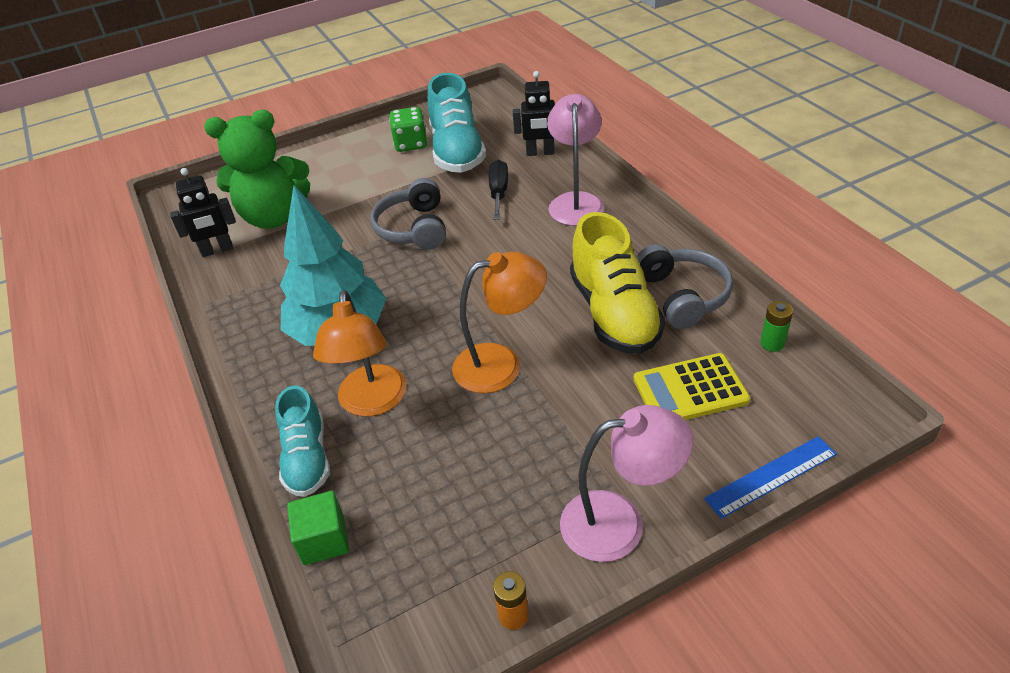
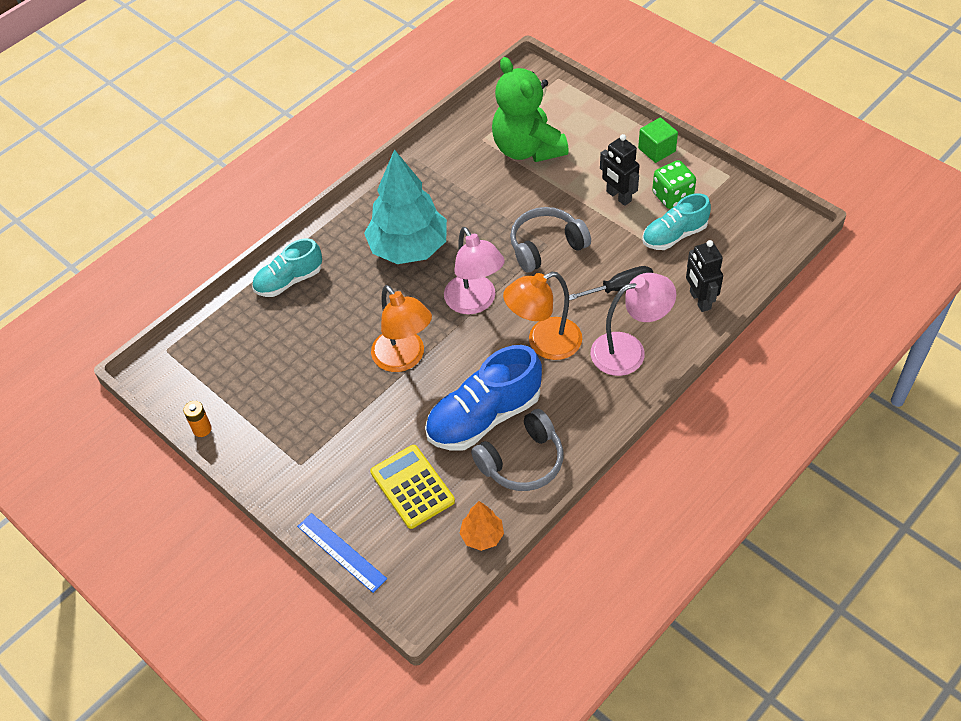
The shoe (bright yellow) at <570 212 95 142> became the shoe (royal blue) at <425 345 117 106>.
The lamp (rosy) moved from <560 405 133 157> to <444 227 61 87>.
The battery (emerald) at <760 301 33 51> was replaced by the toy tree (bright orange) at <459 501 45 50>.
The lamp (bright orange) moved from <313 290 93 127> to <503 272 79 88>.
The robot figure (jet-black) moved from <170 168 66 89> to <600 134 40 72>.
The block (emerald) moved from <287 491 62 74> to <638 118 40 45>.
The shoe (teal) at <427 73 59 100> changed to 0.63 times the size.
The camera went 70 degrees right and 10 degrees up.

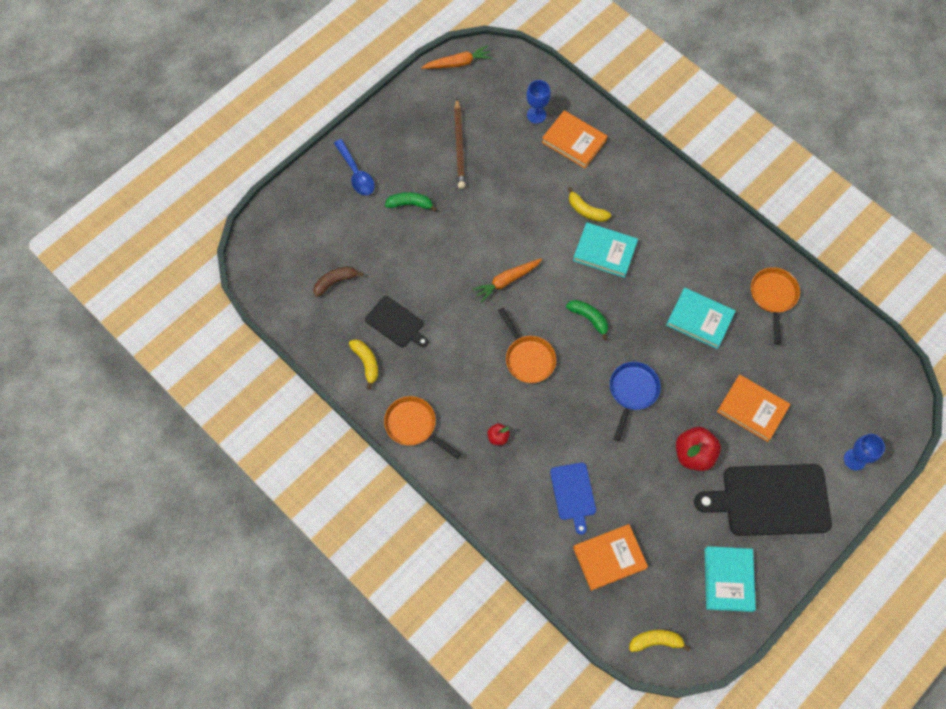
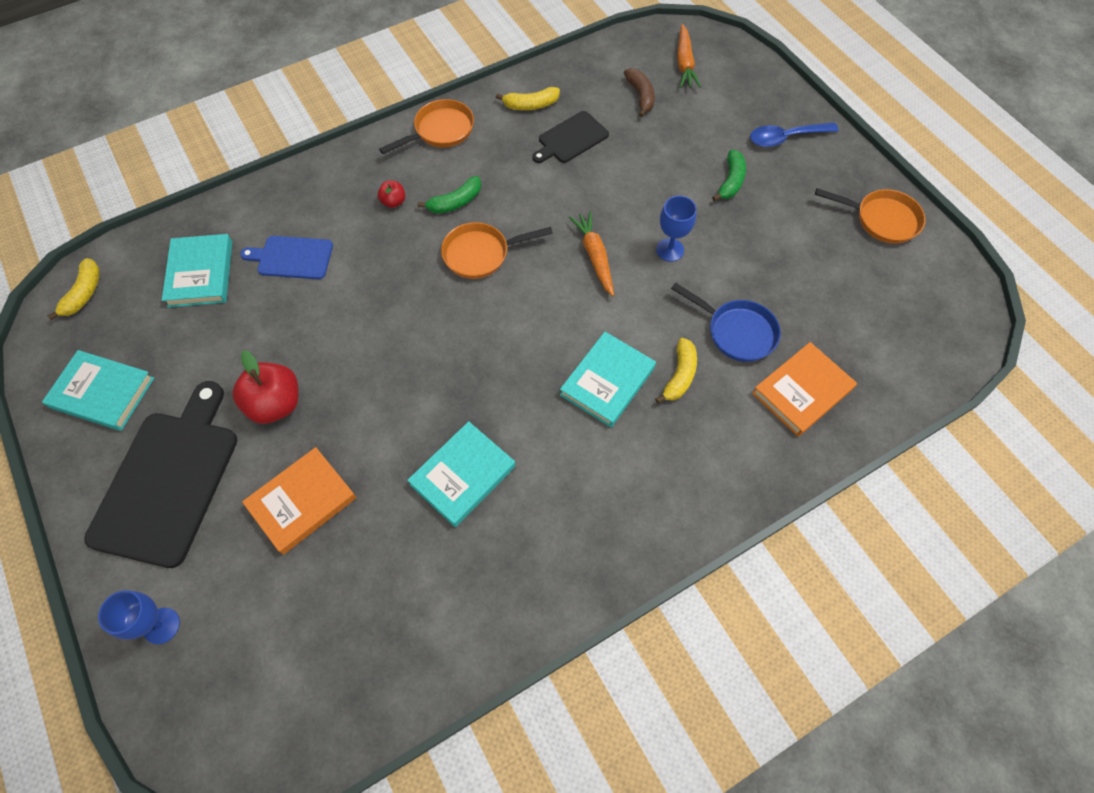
The hardcover (bright orange) at <573 524 75 67> became the hardcover (teal) at <162 234 70 74>.
The banana fruit (emerald) moved from <566 300 42 41> to <417 176 64 38>.
The banana fruit (bright yellow) at <568 187 43 35> turned 150 degrees clockwise.
The chalice (royal blue) moved from <526 80 25 44> to <656 196 41 66>.
The pan (royal blue) moved from <610 362 51 79> to <671 282 110 80>.
The toy carrot (bright orange) moved from <421 45 71 24> to <677 24 24 64>.
The pan (bright orange) moved from <751 267 49 78> to <815 188 111 56>.
The pencil (dark brown) at <454 99 11 90> disappeared.
The camera went 105 degrees right and 5 degrees down.

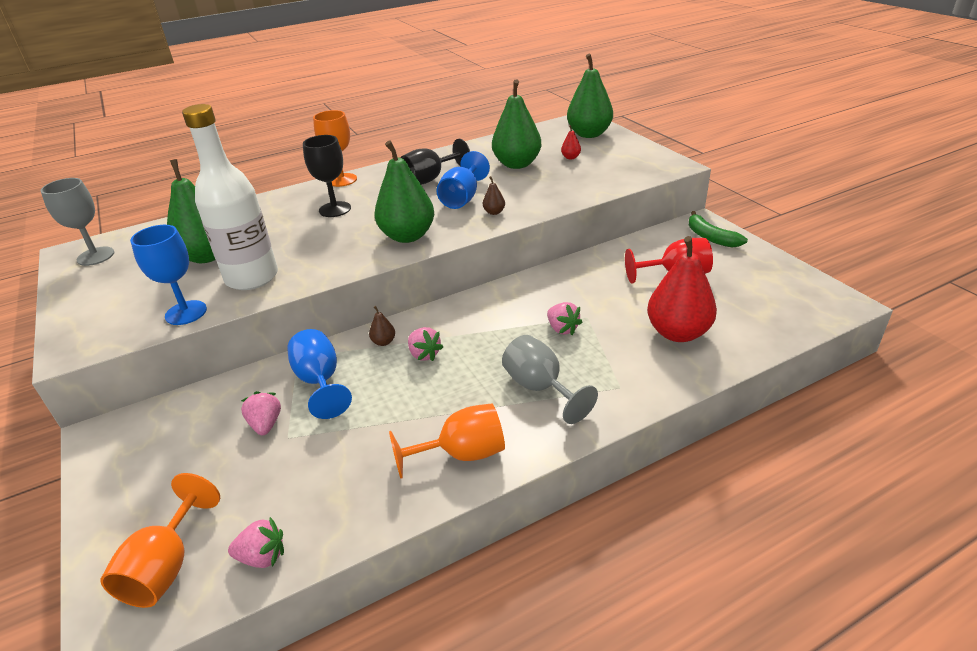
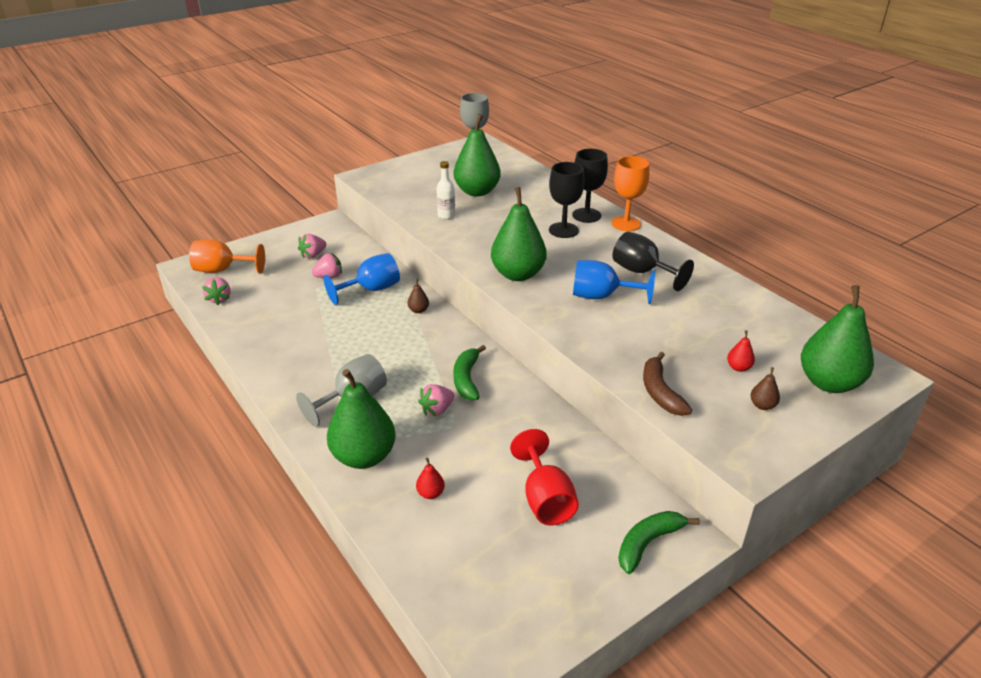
The strawberry (rosy) moved from <408 327 35 34> to <298 234 28 24>.
The toy pear (emerald) moved from <492 80 49 89> to <327 369 69 100>.
The toy pear (crimson) at <647 236 70 106> changed to 0.41 times the size.
The bottle (white) at <182 104 96 186> changed to 0.43 times the size.
The banana fruit (emerald) at <453 345 33 55> appeared.
The chalice (jet-black) at <572 149 36 74> appeared.
The banana fruit (dark brown) at <643 352 49 64> appeared.
The toy pear (dark brown) moved from <483 176 22 39> to <750 367 30 43>.
The chalice (royal blue) at <130 225 77 100> disappeared.
The chalice (bright orange) at <389 403 116 76> disappeared.
The camera went 80 degrees right and 0 degrees up.

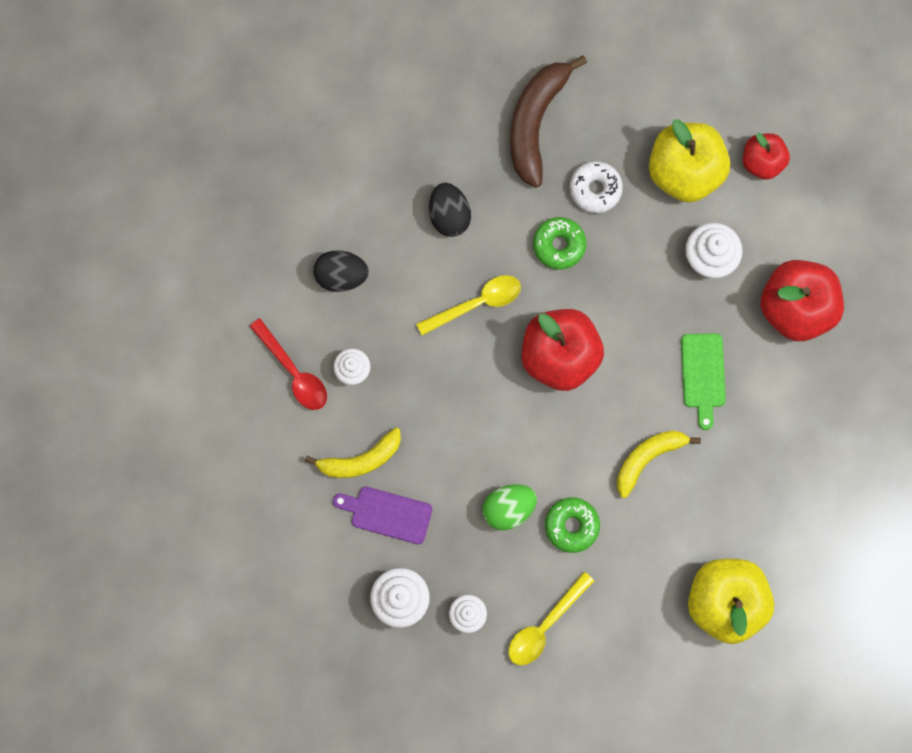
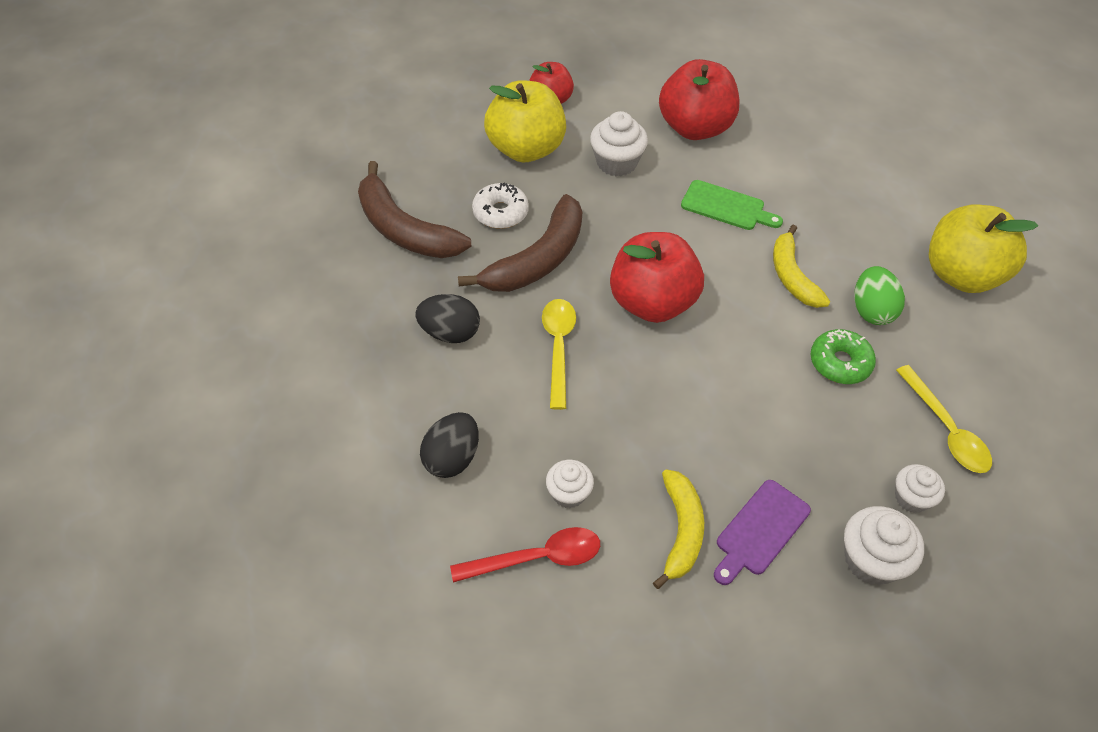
The doughnut (emerald) at <533 217 53 53> was replaced by the banana fruit (dark brown) at <458 194 124 98>.
The toy egg (emerald) moved from <483 484 54 46> to <854 266 51 59>.
The camera went 65 degrees left and 25 degrees down.

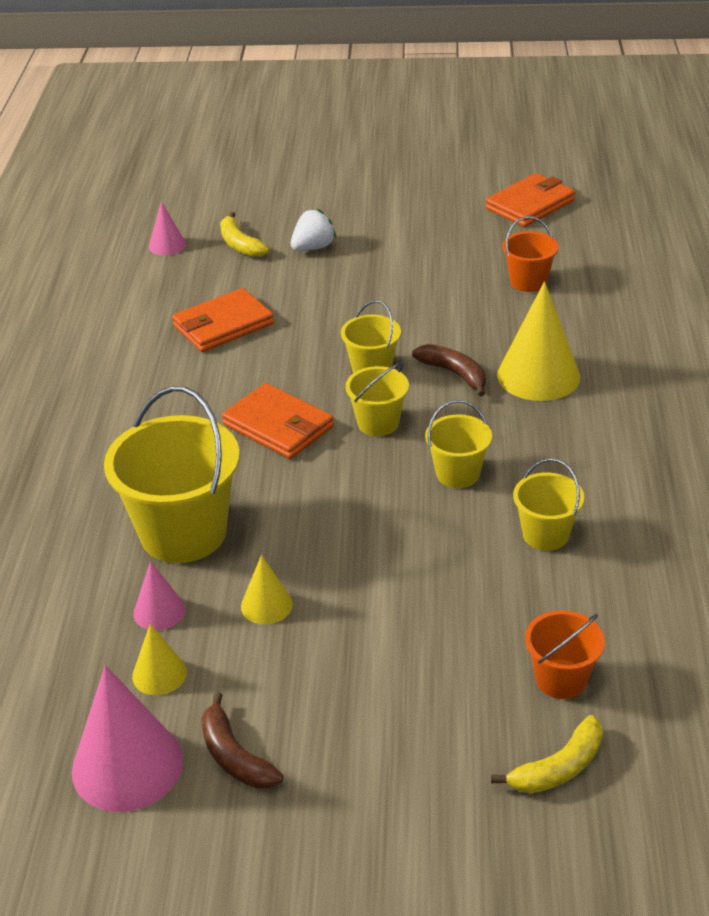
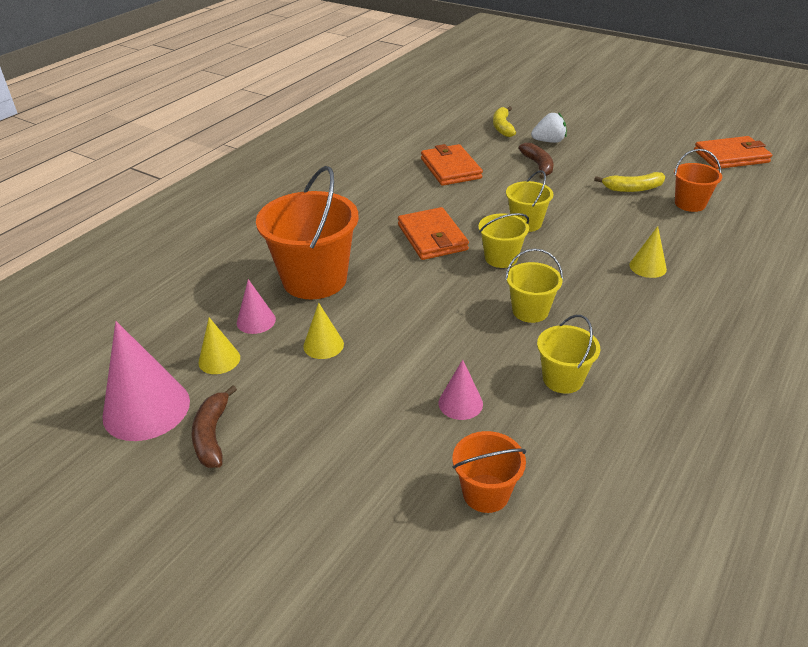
The pail (bright yellow) at <104 386 136 177> became the pail (bright orange) at <256 166 103 133>.
The wallet (bright orange) at <172 288 102 64> turned 75 degrees clockwise.
The cone shape (rosy) moved from <149 201 37 55> to <439 360 44 60>.
The banana fruit (dark brown) moved from <412 344 74 52> to <518 143 35 36>.
The banana fruit (bright yellow) moved from <491 715 112 78> to <594 172 71 20>.
The cone shape (bright yellow) at <497 281 83 120> changed to 0.52 times the size.
The camera went 30 degrees right and 0 degrees up.

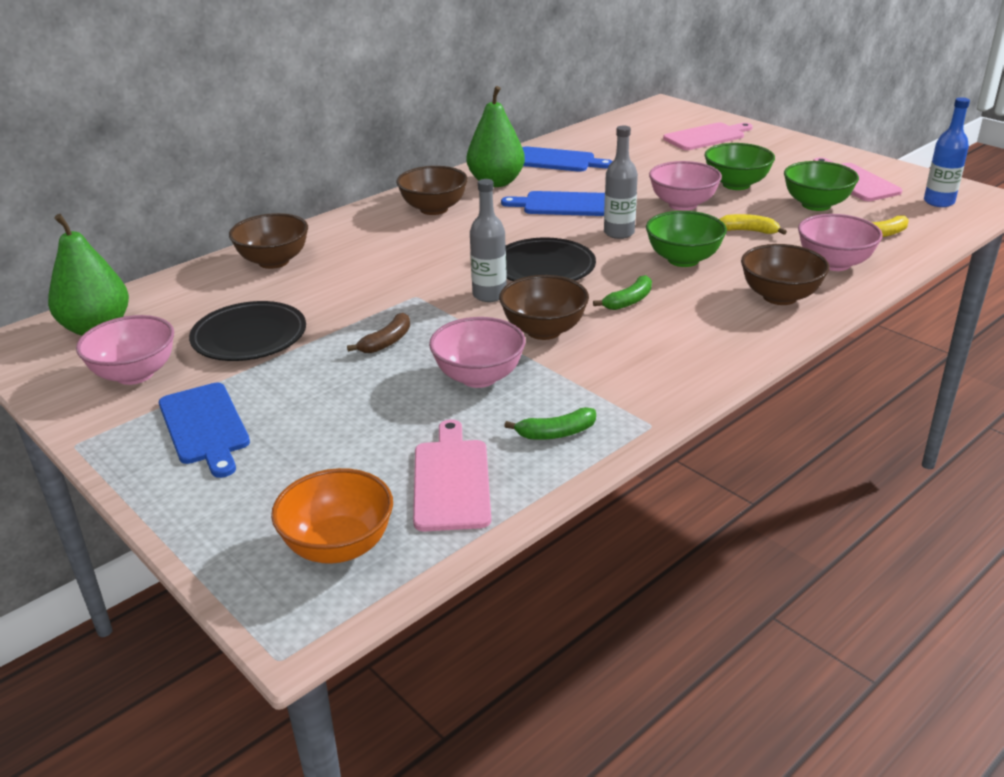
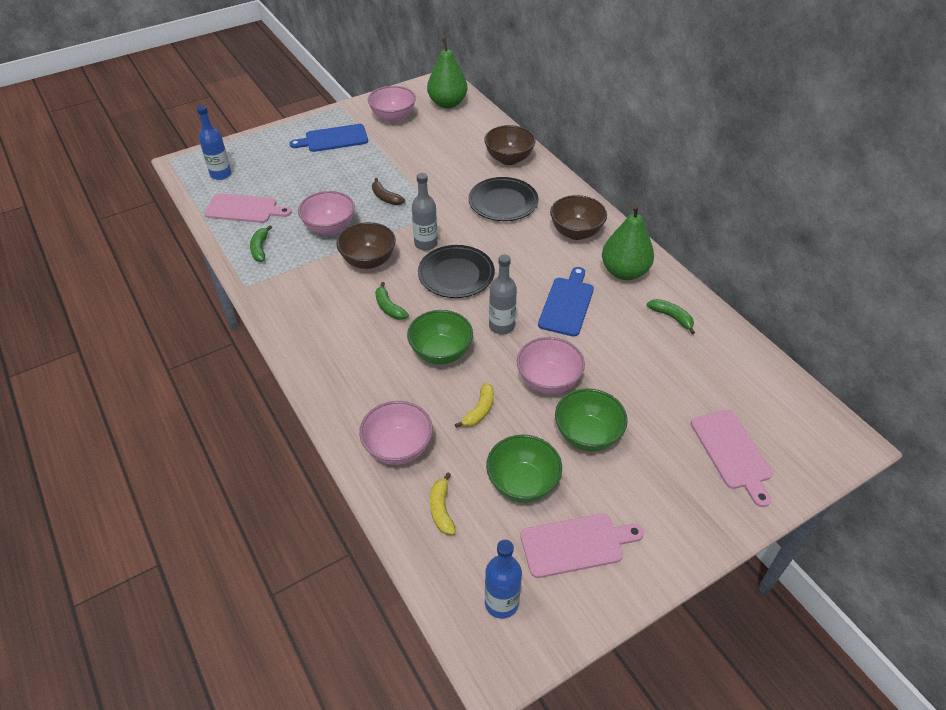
The bowl (bright orange) at <271 468 122 96> was replaced by the bottle (royal blue) at <197 105 34 75>.
The flat dish (jet-black) moved from <189 301 117 60> to <469 177 69 44>.
The cutting board (royal blue) at <522 146 90 26> was replaced by the banana fruit (emerald) at <647 299 48 35>.
The bowl (dark brown) at <741 244 89 61> disappeared.
The camera went 100 degrees right and 15 degrees up.

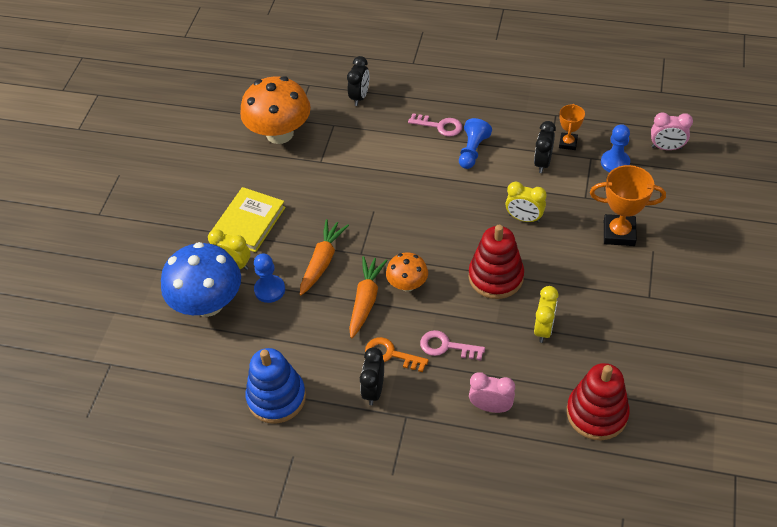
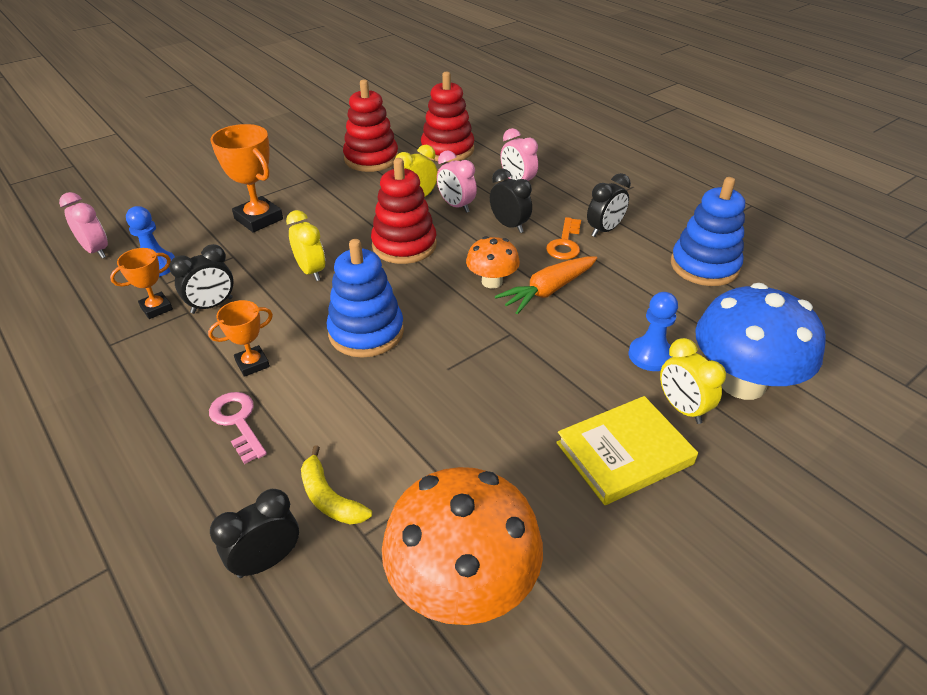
The game pawn (royal blue) at <459 118 33 51> was replaced by the award cup (bright orange) at <208 300 65 77>.
The banana fruit (bright yellow) at <301 445 71 79> appeared.
The stacking rings (royal blue) at <327 239 77 119> appeared.
The stacking rings (crimson) at <343 80 55 92> appeared.
The bedside clock (rosy) at <437 150 40 63> appeared.
The latchkey (rosy) at <420 330 65 30> was replaced by the bedside clock (jet-black) at <490 168 42 65>.
The latchkey (bright orange) at <365 337 64 35> turned 45 degrees clockwise.
The toy carrot (bright orange) at <300 219 49 76> disappeared.
The camera went 145 degrees left and 10 degrees down.

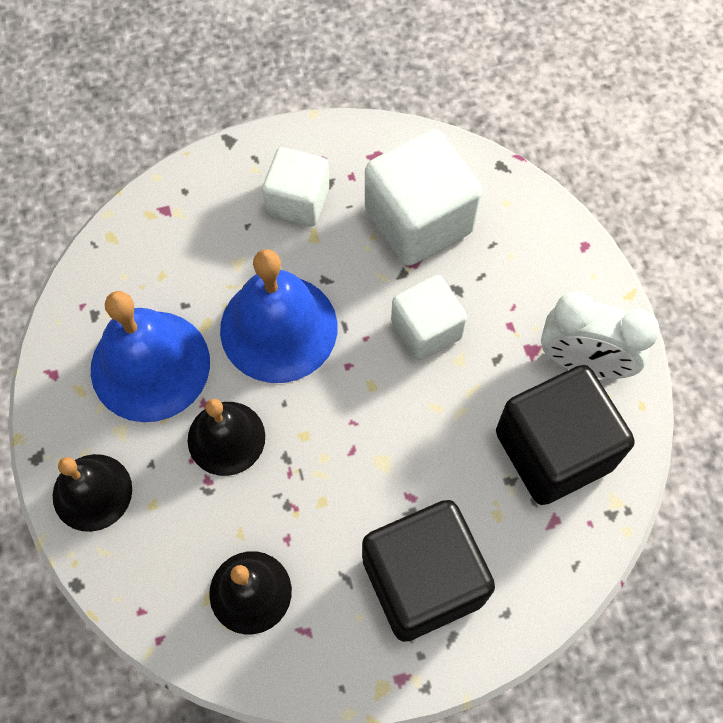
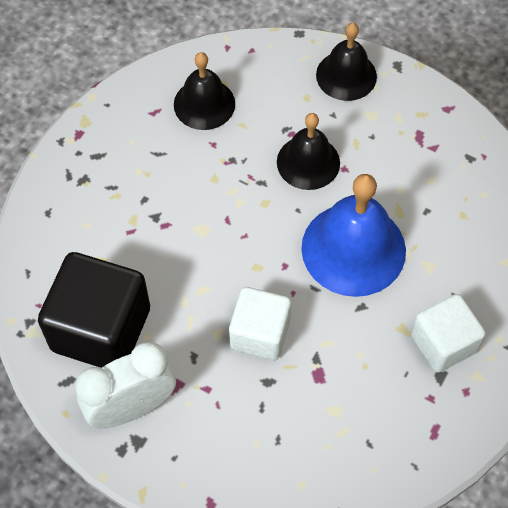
The hand bell (royal blue) at <91 291 119 131> disappeared.
The block (jet-black) at <362 500 133 142> disappeared.
The block (white) at <365 129 117 137> disappeared.
The camera went 135 degrees right and 5 degrees down.

